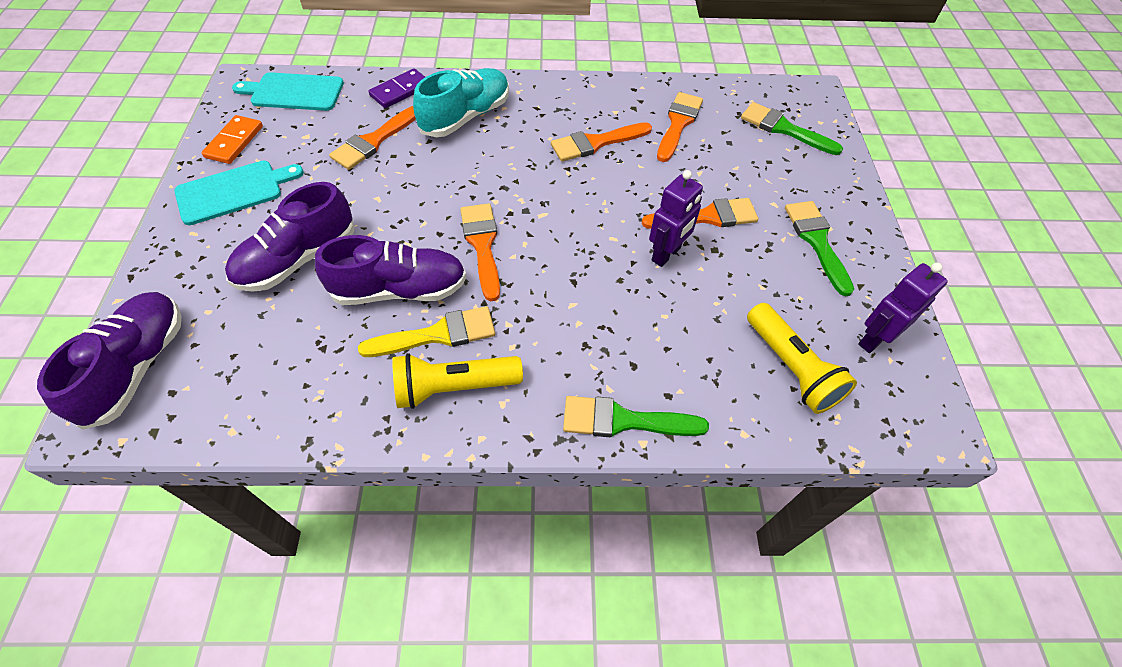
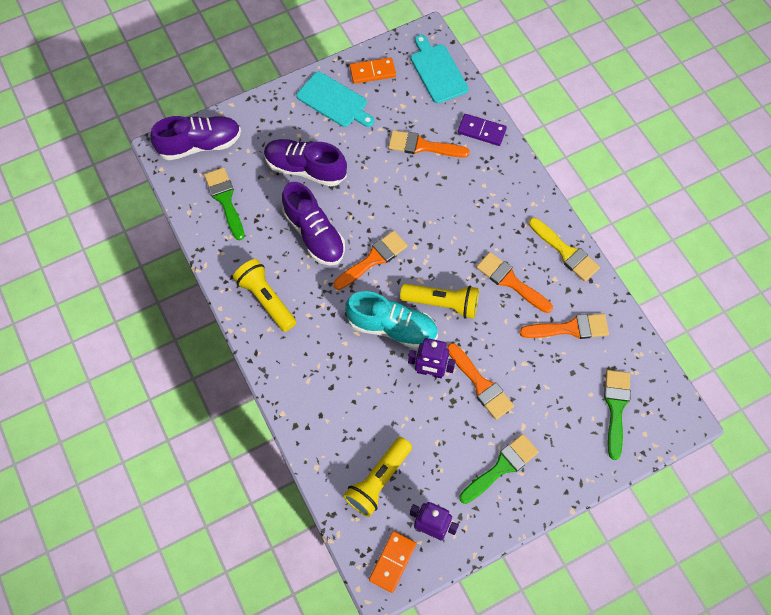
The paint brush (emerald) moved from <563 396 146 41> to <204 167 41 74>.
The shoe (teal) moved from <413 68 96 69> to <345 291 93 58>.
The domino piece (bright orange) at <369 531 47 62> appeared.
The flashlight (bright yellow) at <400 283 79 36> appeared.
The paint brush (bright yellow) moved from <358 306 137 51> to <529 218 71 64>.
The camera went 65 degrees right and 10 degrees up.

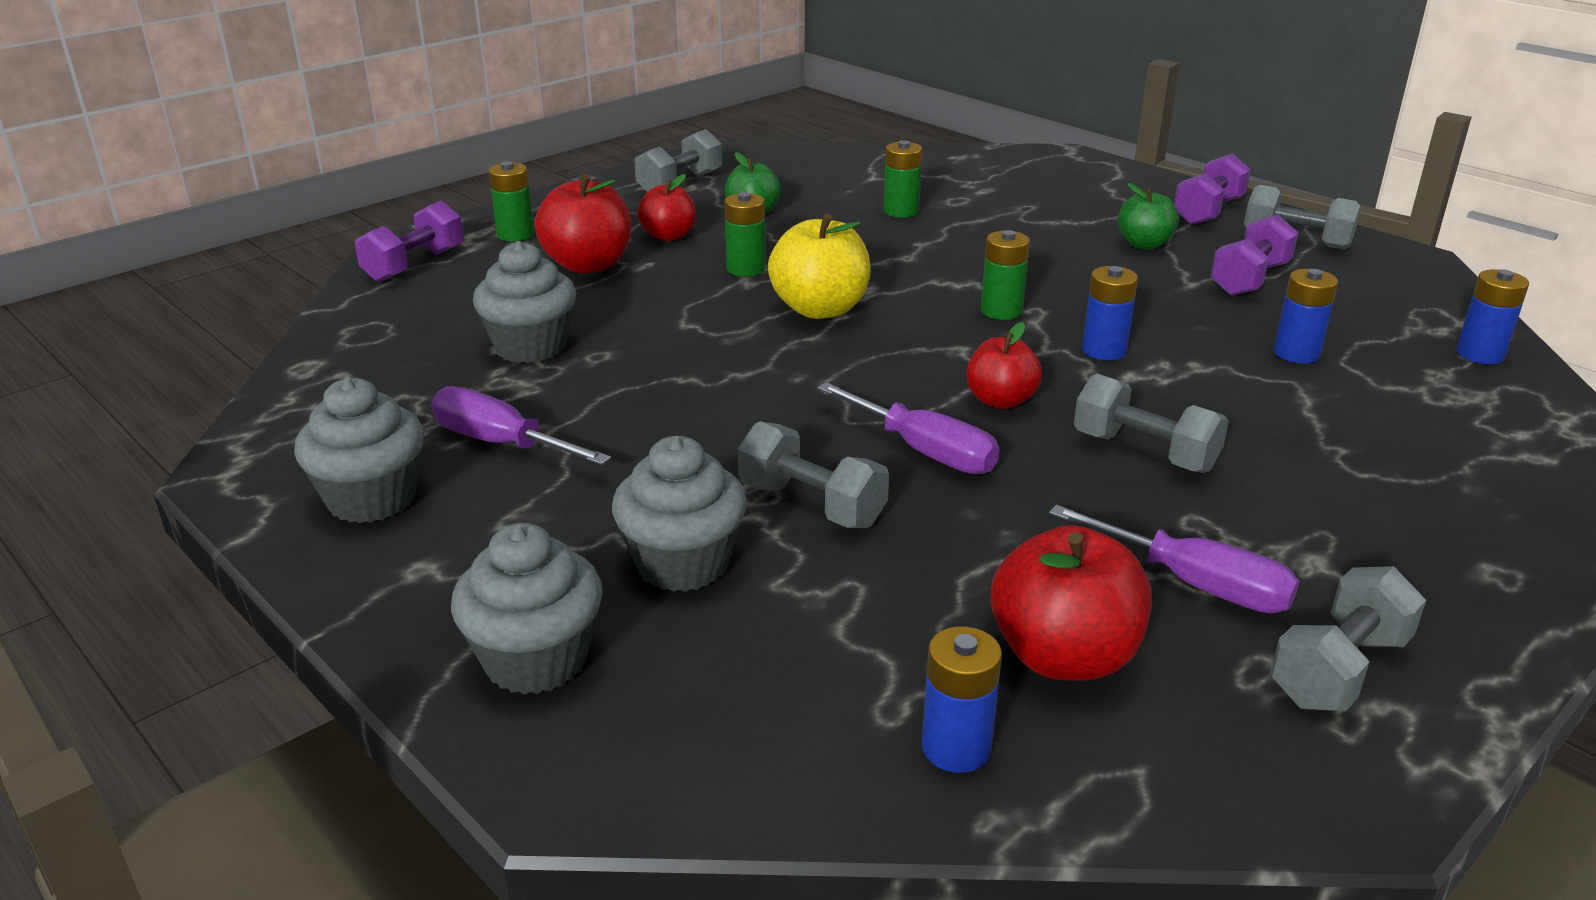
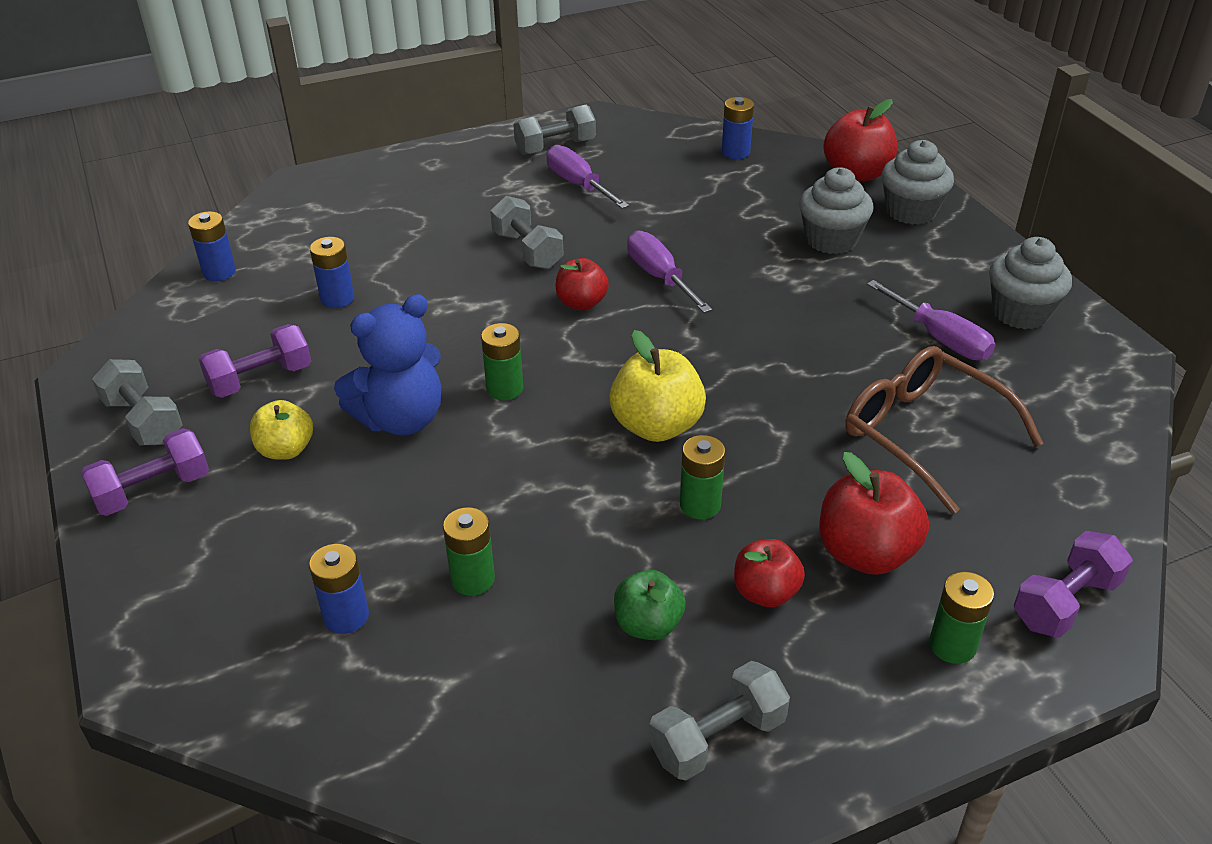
The apple (emerald) at <1118 183 61 67> became the apple (bright yellow) at <250 400 63 60>.
The battery (royal blue) moved from <1082 266 56 94> to <309 544 60 90>.
The stuffed bear (royal blue) at <334 294 107 142> appeared.
The apple (crimson) moved from <991 525 161 156> to <823 99 74 83>.
The muffin (grey) at <473 241 103 122> was replaced by the glasses (dark brown) at <845 346 199 168>.
The hand weight (grey) at <738 421 151 107> disappeared.
The camera went 160 degrees left and 10 degrees up.

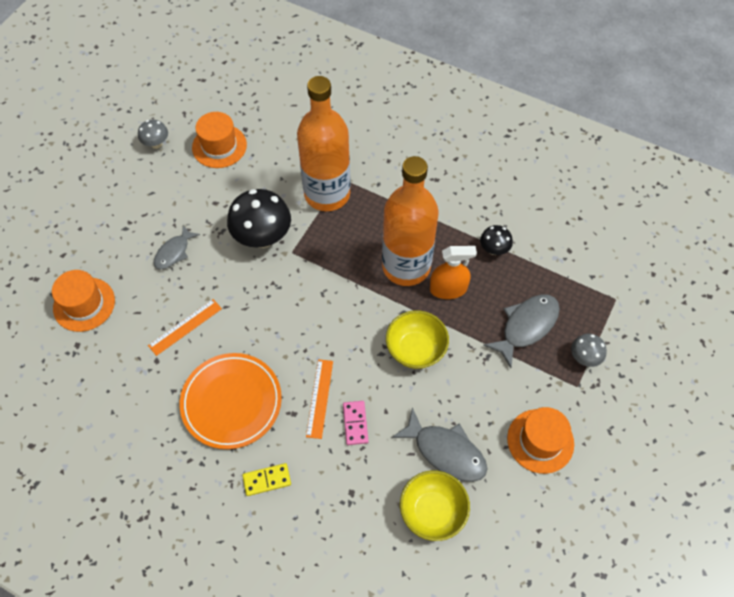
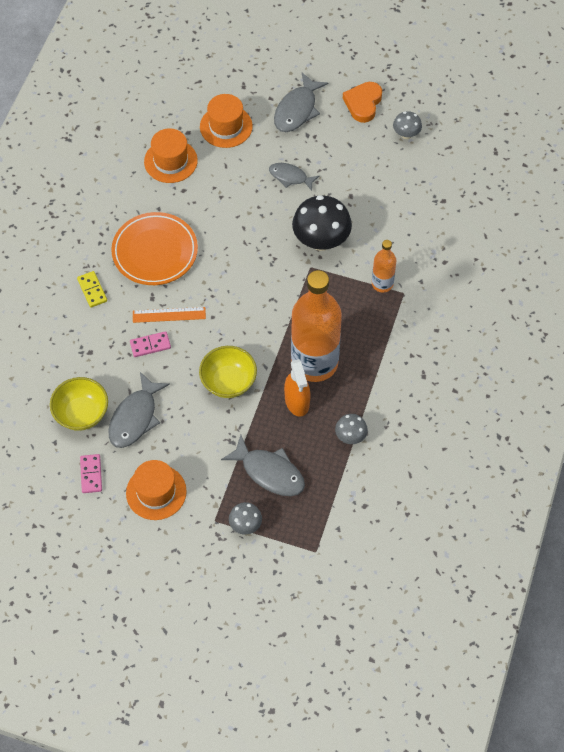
The domino piece (rosy) at <80 454 22 39> appeared.
The tall hat (bright orange) moved from <192 112 55 56> to <144 128 54 55>.
The fish figure (grey) at <274 73 54 59> appeared.
The mushroom (jet-black) at <480 225 33 30> became the mushroom (grey) at <335 414 33 30>.
The heart (bright orange) at <343 82 39 41> appeared.
The bottle (bright orange) at <297 76 54 135> changed to 0.48 times the size.
The straightedge (bright orange) at <148 299 74 57> disappeared.
The camera went 80 degrees right and 0 degrees up.

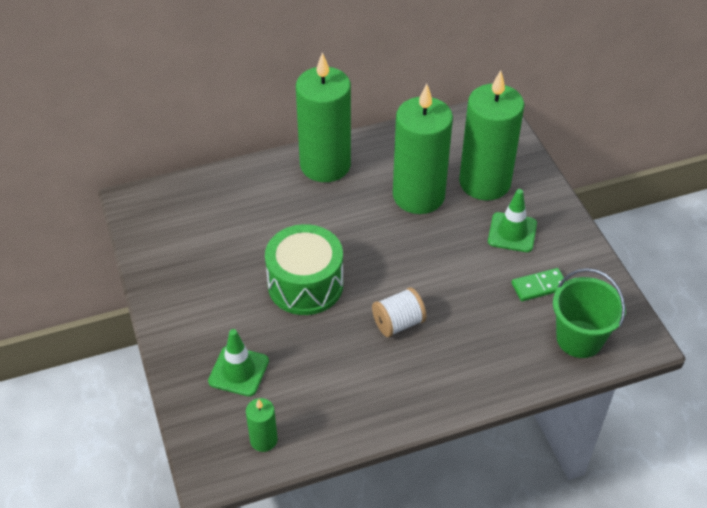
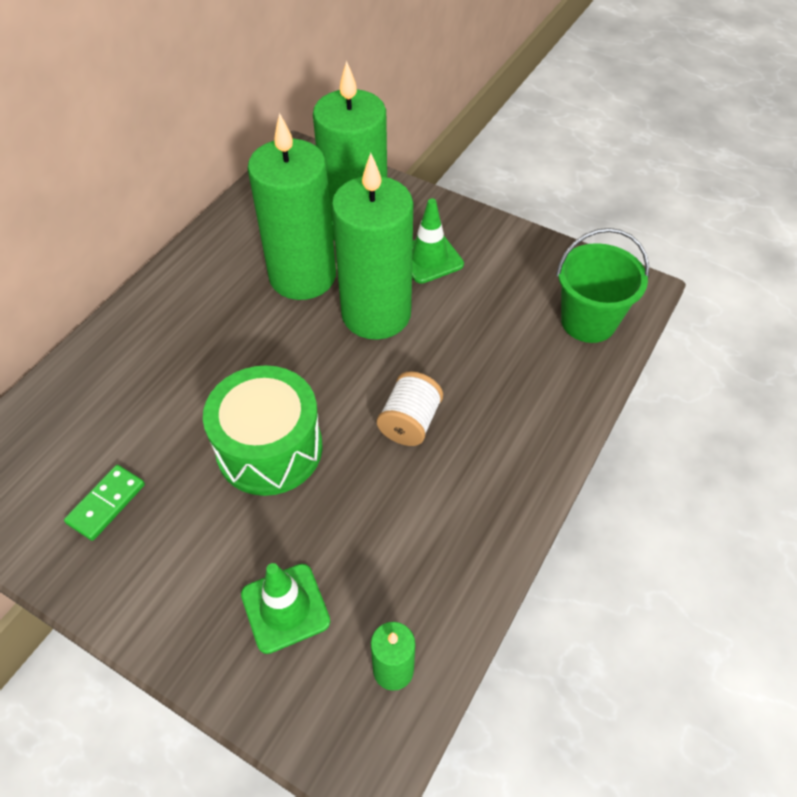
The domino piece (emerald) moved from <511 268 55 33> to <64 465 81 76>.
The wax candle (emerald) moved from <296 52 55 130> to <332 153 81 187>.
The camera went 40 degrees left and 5 degrees up.

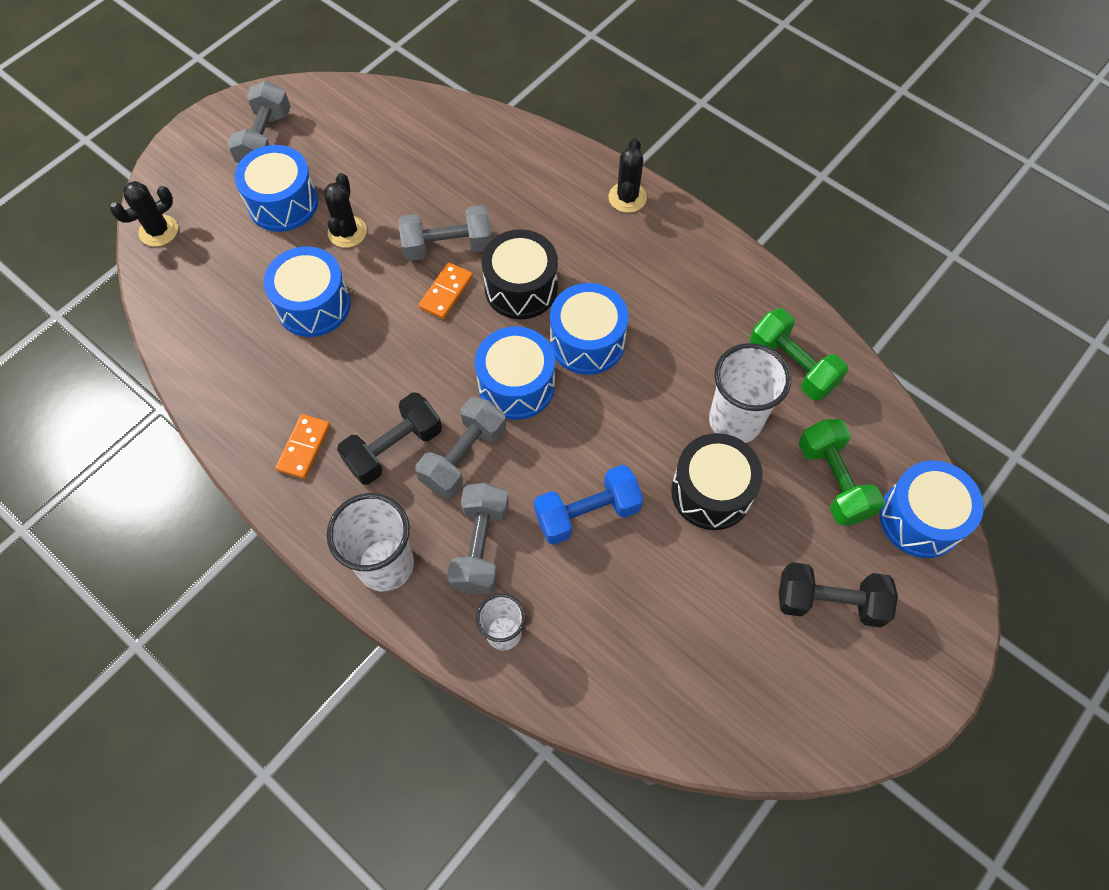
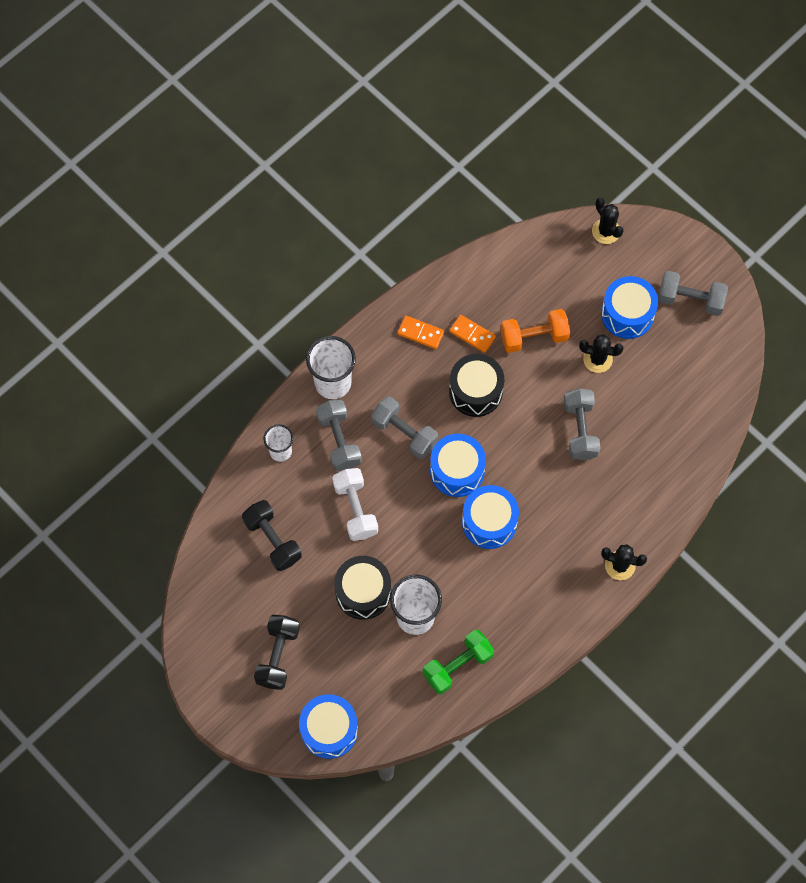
The hand weight (jet-black) moved from <337 392 105 93> to <242 500 60 71>.
The hand weight (grey) at <447 483 62 112> turned 60 degrees clockwise.
The hand weight (royal blue) at <534 465 109 80> became the hand weight (white) at <332 468 46 73>.
The domino piece (bright orange) moved from <419 262 54 57> to <449 315 47 38>.
The drum (jet-black) moved from <482 229 76 90> to <449 354 55 63>.
The drum (royal blue) at <264 247 87 90> was replaced by the hand weight (bright orange) at <500 309 70 44>.
The hand weight (emerald) at <799 419 86 107> disappeared.
The camera went 95 degrees right and 5 degrees up.

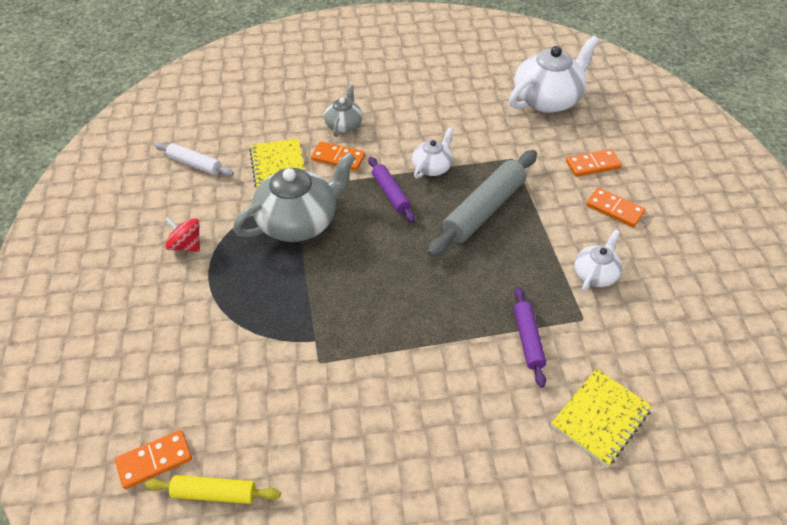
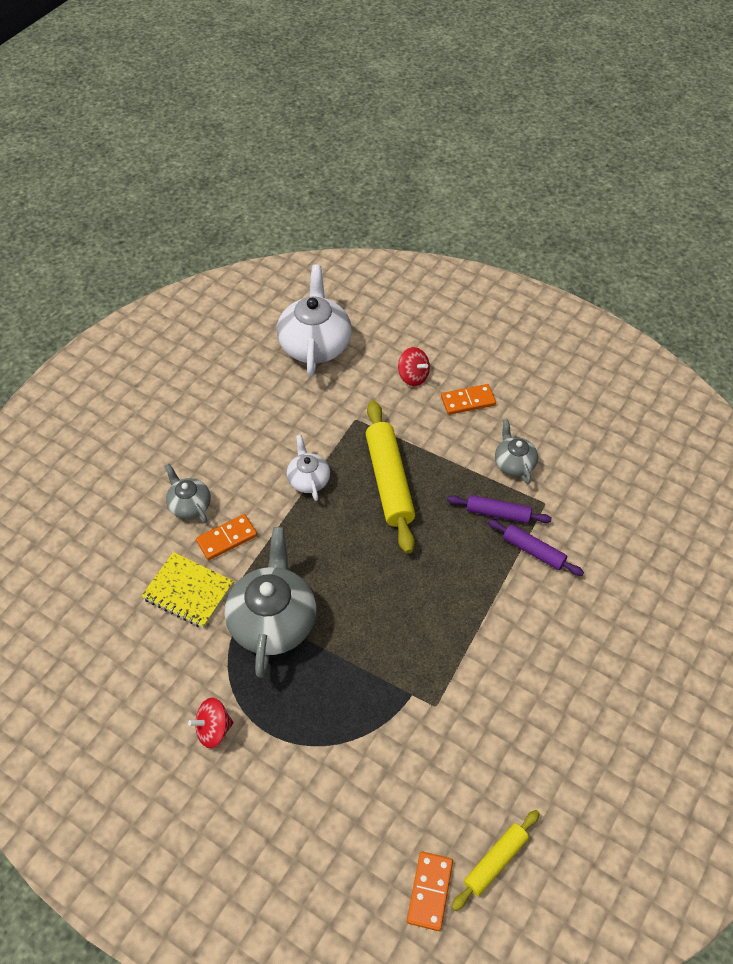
The rolling pin (grey) at <428 150 109 107> became the rolling pin (bright yellow) at <366 401 49 153>.
The domino piece (bright orange) at <566 149 56 28> was replaced by the spinning top (crimson) at <398 347 32 39>.
The rolling pin (purple) moved from <368 156 47 67> to <447 495 105 29>.
The tea pot (white) at <574 229 48 62> became the tea pot (grey) at <495 419 43 65>.
The rolling pin (white) at <154 142 80 34> disappeared.
The notepad (bright yellow) at <551 369 101 98> disappeared.
The camera went 50 degrees left and 5 degrees up.

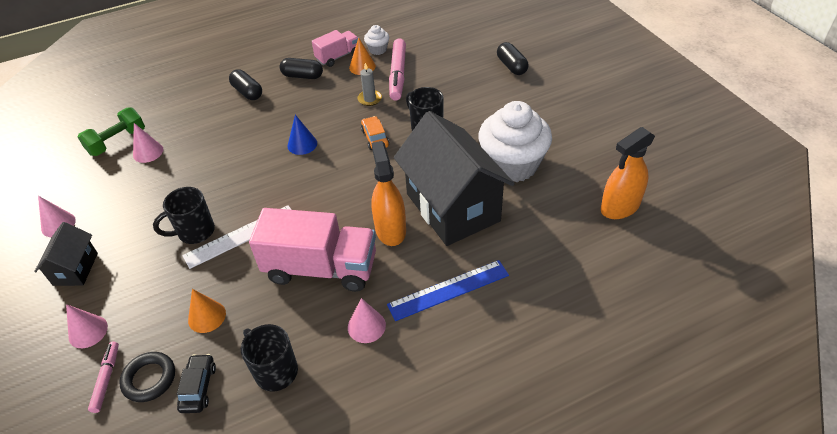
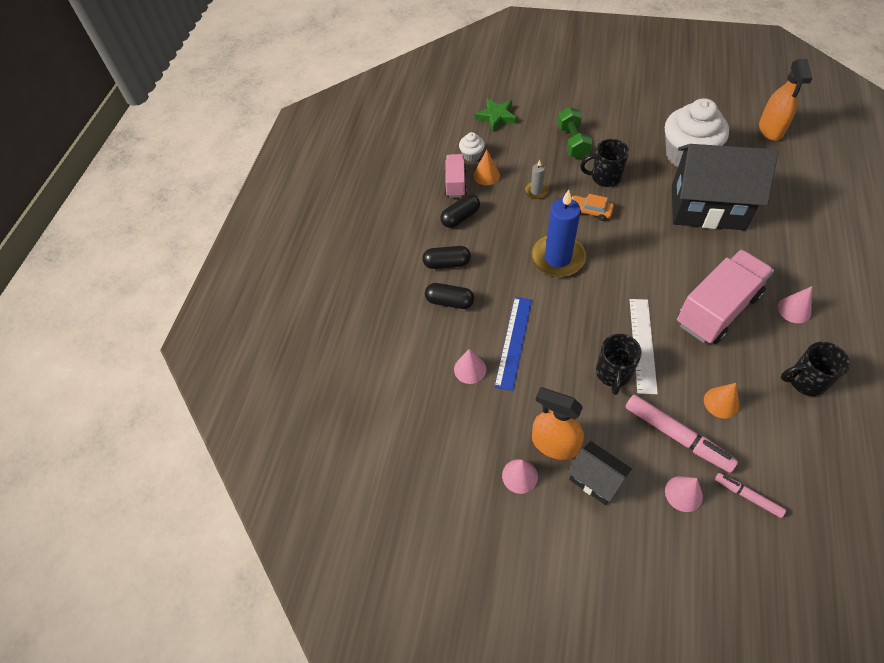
The pill (jet-black) moved from <497 42 32 33> to <425 283 49 26>.
The five-pointed star (emerald) at <475 98 42 34> appeared.
The straightedge (royal blue) moved from <387 260 122 61> to <494 297 38 94>.
The cone shape (royal blue) at <288 115 29 40> was replaced by the wax candle (royal blue) at <531 190 55 87>.
The spray bottle (bright orange) moved from <371 141 35 105> to <532 387 52 73>.
The hand weight (emerald) moved from <78 107 67 49> to <557 107 36 52>.
The marker pen (rosy) moved from <389 38 17 63> to <625 394 113 79>.
The torus (jet-black) at <119 352 56 50> disappeared.
The automobile (jet-black) at <177 354 39 59> disappeared.
The camera went 50 degrees left and 10 degrees up.

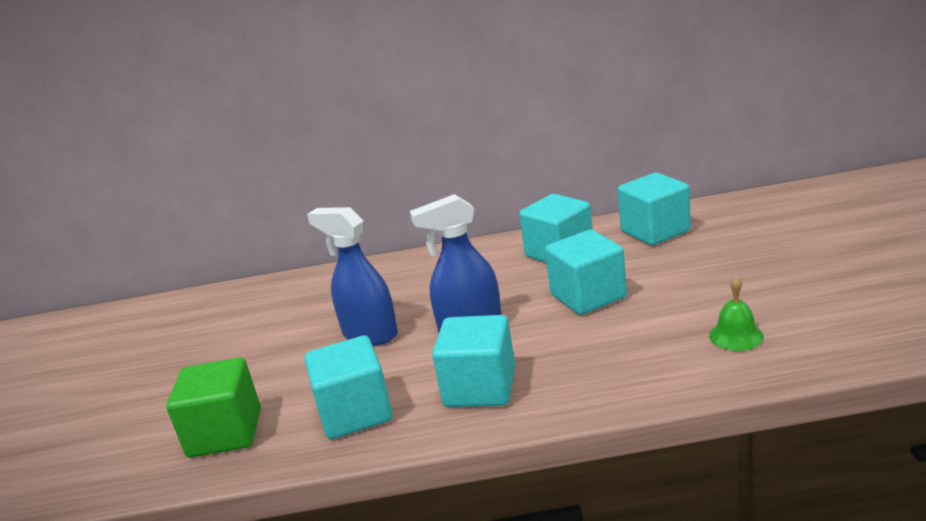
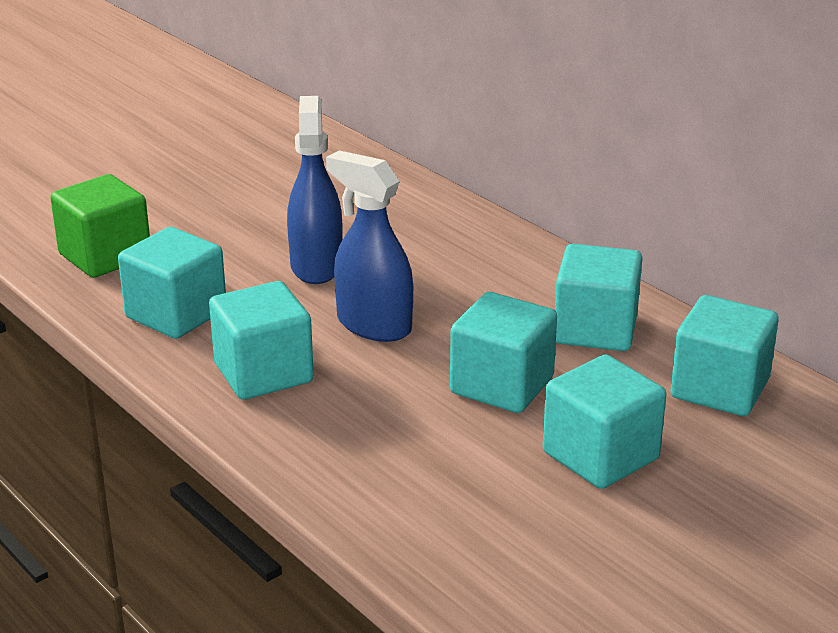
The block (teal) at <543 354 123 135> appeared.
The hand bell (emerald) at <709 276 55 75> disappeared.
The camera went 50 degrees right and 5 degrees up.

